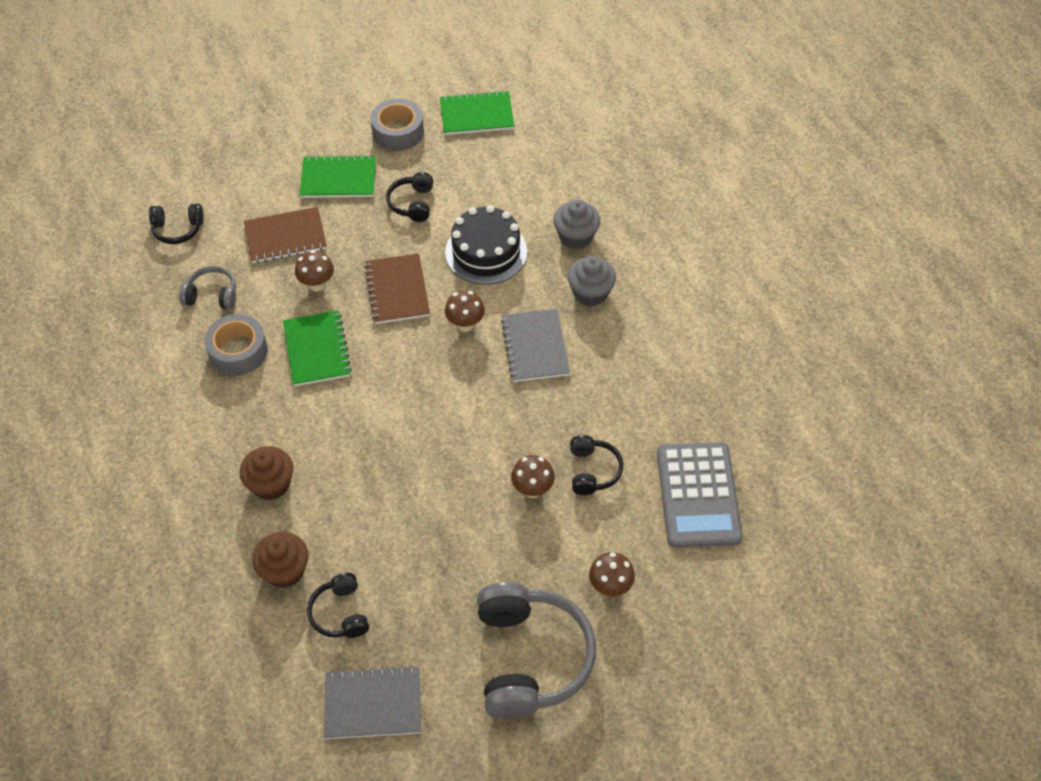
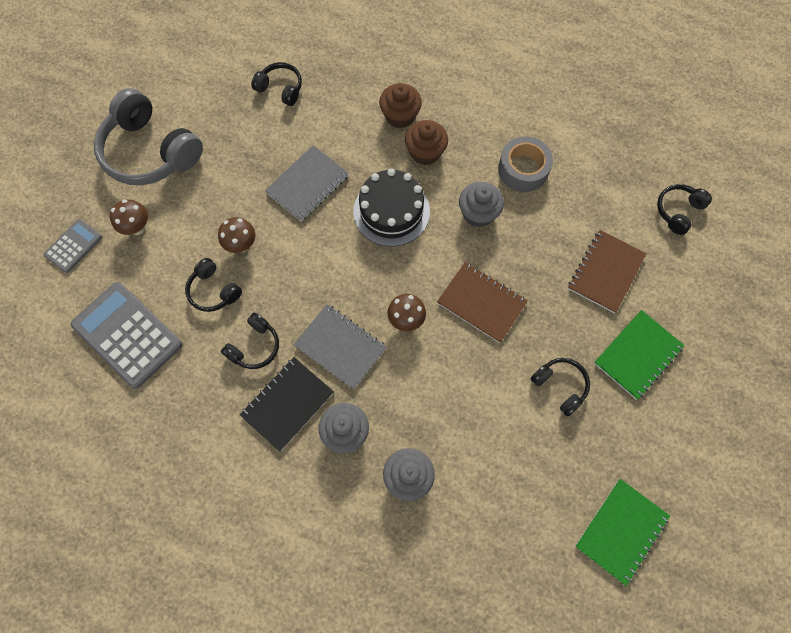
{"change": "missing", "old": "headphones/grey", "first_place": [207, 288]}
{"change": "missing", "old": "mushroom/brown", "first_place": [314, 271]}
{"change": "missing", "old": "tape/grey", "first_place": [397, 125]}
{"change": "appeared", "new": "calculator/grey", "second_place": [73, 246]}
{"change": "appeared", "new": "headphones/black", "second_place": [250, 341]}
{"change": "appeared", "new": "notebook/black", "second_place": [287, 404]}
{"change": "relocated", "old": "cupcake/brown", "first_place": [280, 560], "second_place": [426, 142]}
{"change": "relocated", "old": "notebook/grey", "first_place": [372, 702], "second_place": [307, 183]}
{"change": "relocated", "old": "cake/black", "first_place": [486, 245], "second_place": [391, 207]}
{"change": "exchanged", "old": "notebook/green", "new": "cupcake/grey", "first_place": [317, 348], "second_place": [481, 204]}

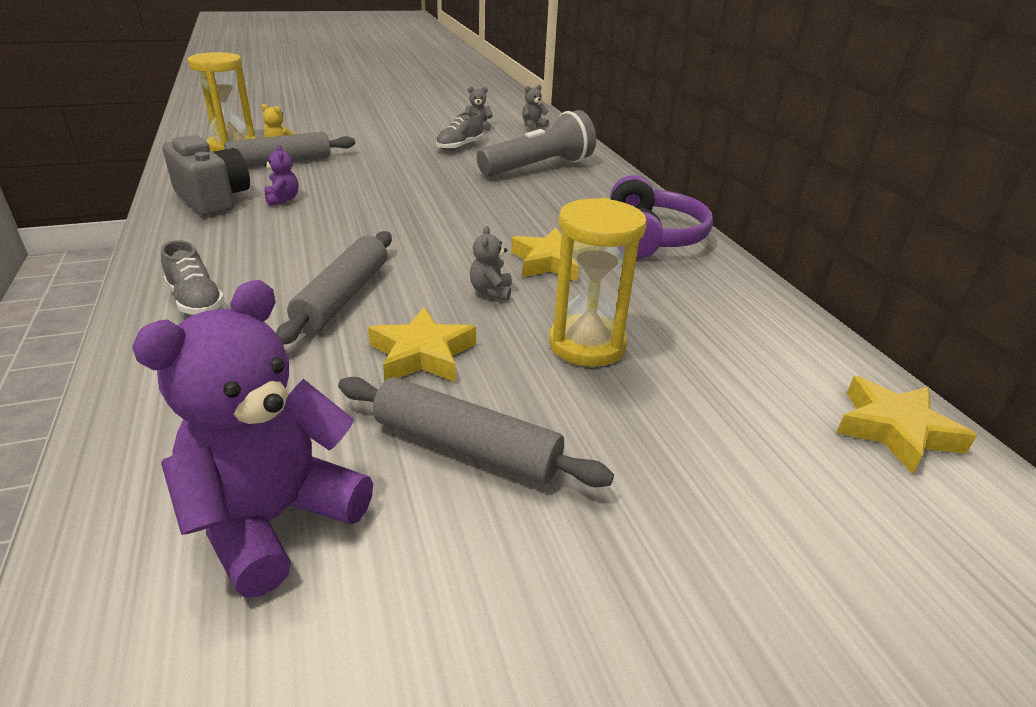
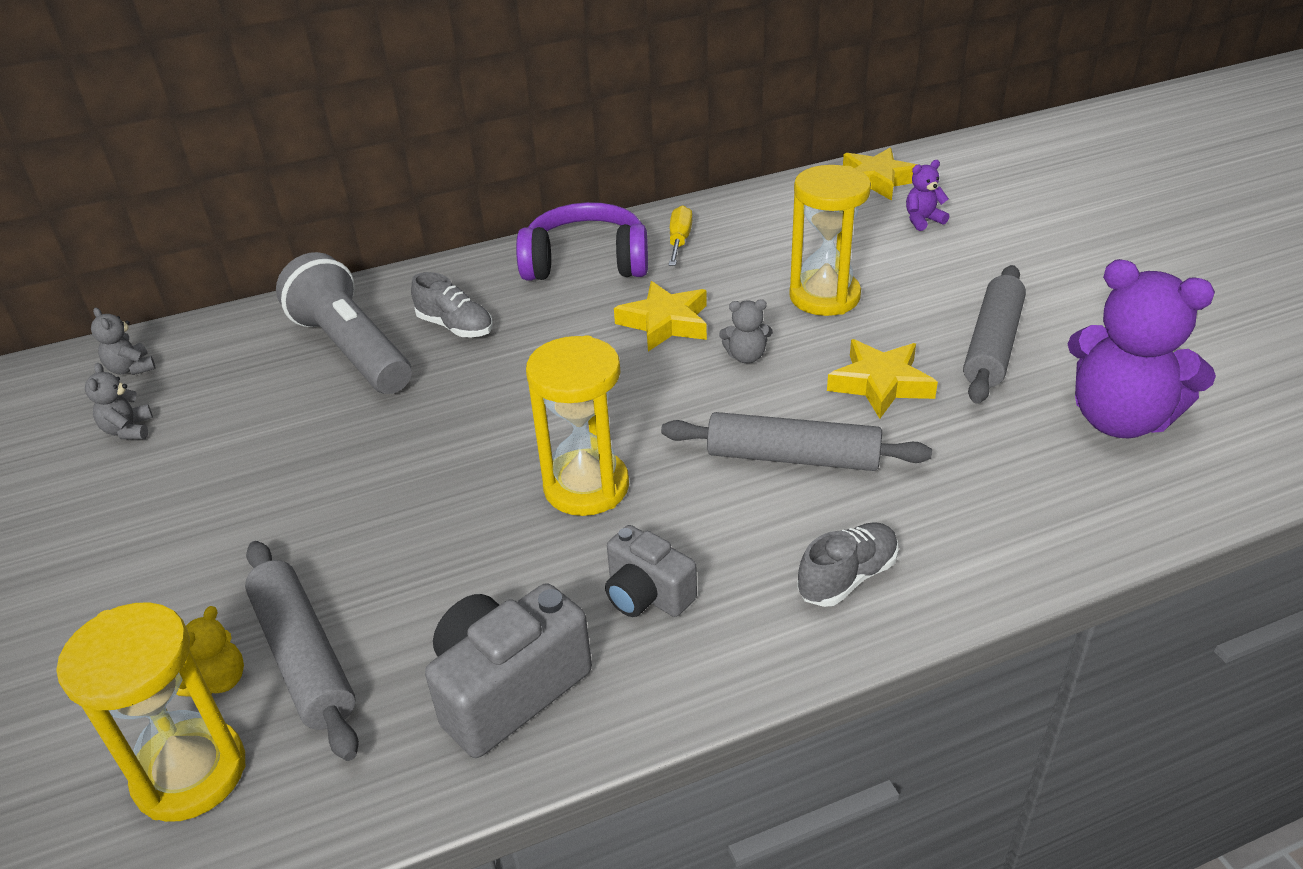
{"change": "appeared", "new": "hourglass/yellow", "second_place": [577, 425]}
{"change": "appeared", "new": "camera/grey", "second_place": [651, 571]}
{"change": "appeared", "new": "screwdriver/yellow", "second_place": [681, 235]}
{"change": "relocated", "old": "teddy bear/purple", "first_place": [281, 175], "second_place": [927, 195]}
{"change": "relocated", "old": "shoe/grey", "first_place": [459, 131], "second_place": [452, 305]}

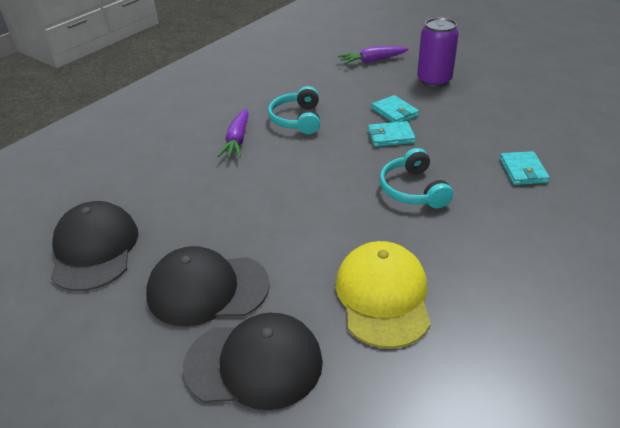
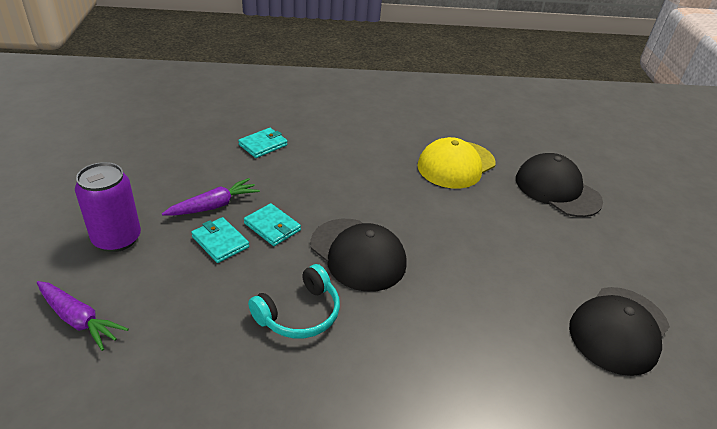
{"change": "missing", "old": "headphones/turquoise", "first_place": [416, 178]}
{"change": "relocated", "old": "cap/black", "first_place": [208, 286], "second_place": [358, 255]}
{"change": "relocated", "old": "carrot/purple", "first_place": [233, 133], "second_place": [211, 197]}
{"change": "spun", "old": "wallet/turquoise", "first_place": [395, 108], "second_place": [220, 240], "degrees": -60}

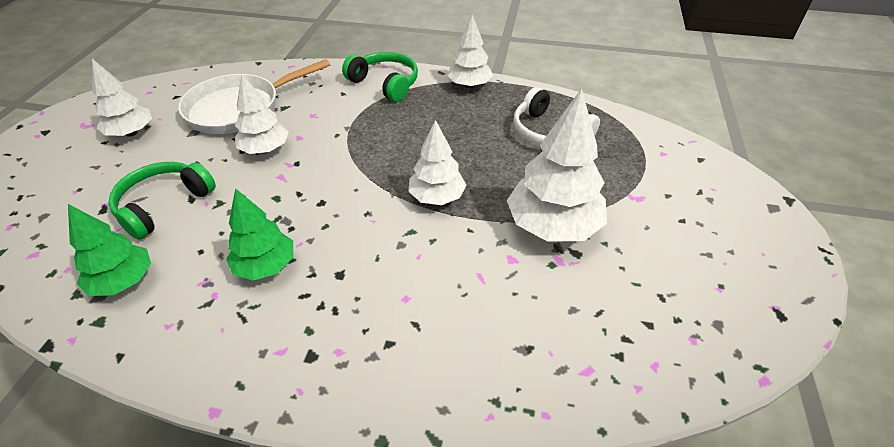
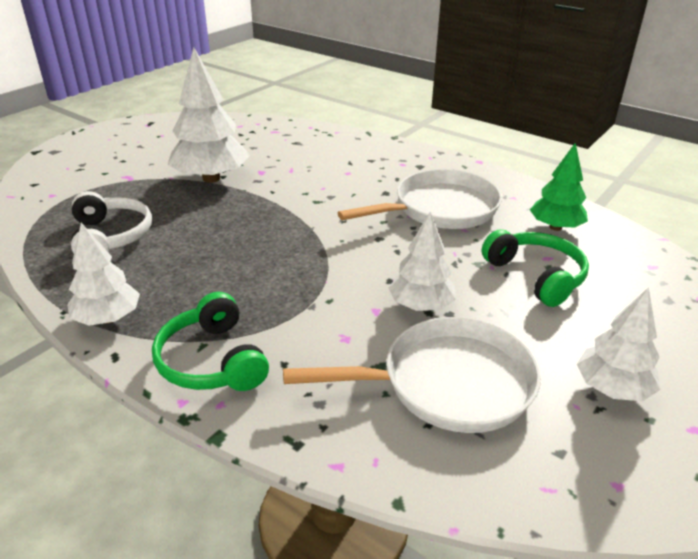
{"change": "missing", "old": "tree/white", "first_place": [437, 162]}
{"change": "exchanged", "old": "tree/green", "new": "pan/white", "first_place": [259, 234], "second_place": [420, 199]}
{"change": "spun", "old": "headphones/green", "first_place": [162, 201], "second_place": [535, 268], "degrees": -90}

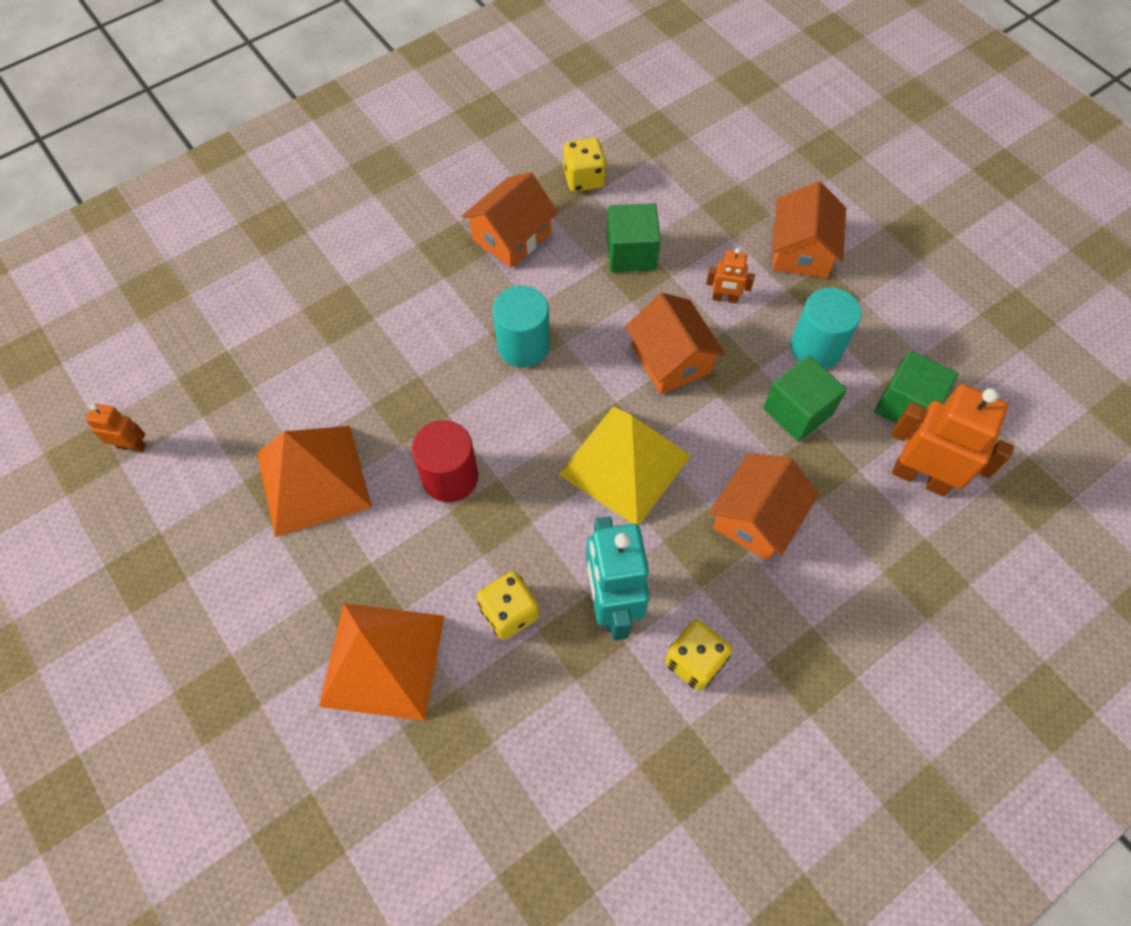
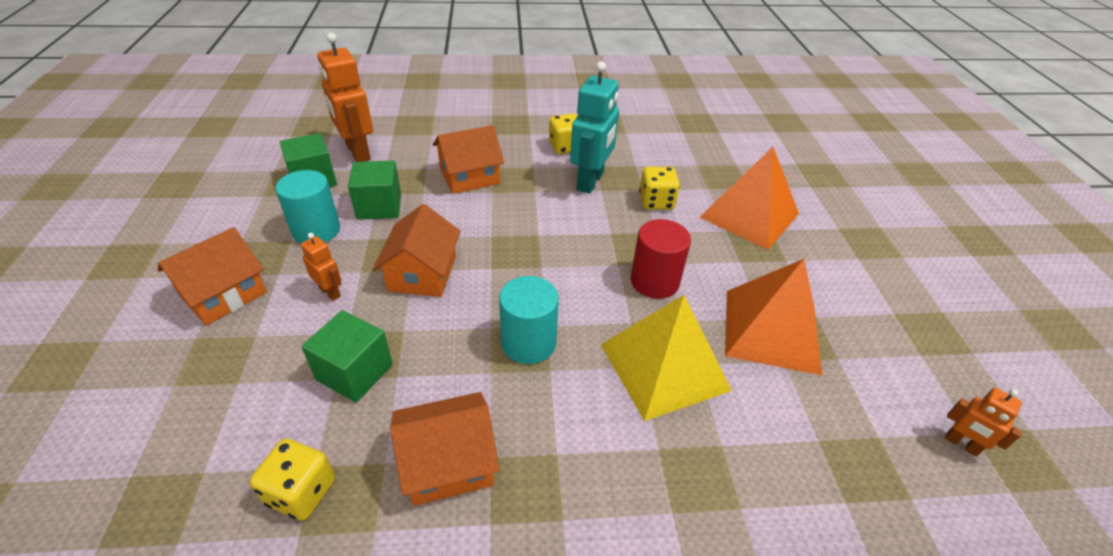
{"change": "relocated", "old": "pyramid/yellow", "first_place": [624, 466], "second_place": [666, 358]}

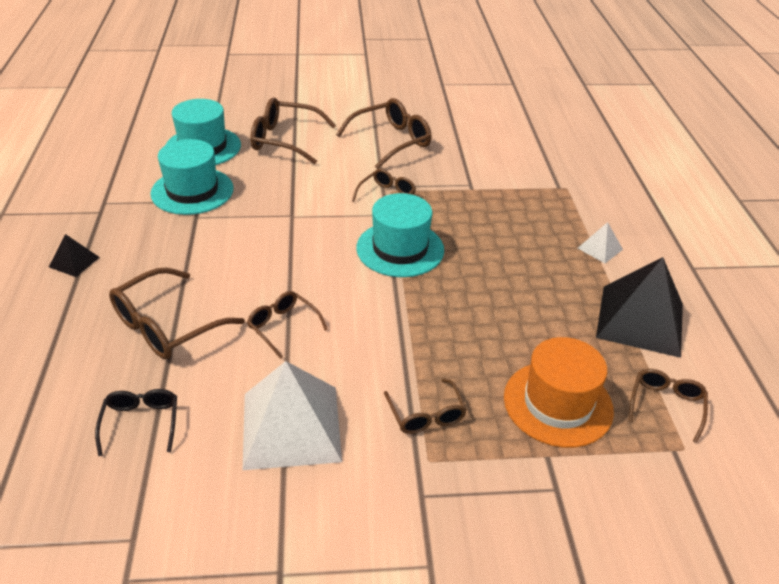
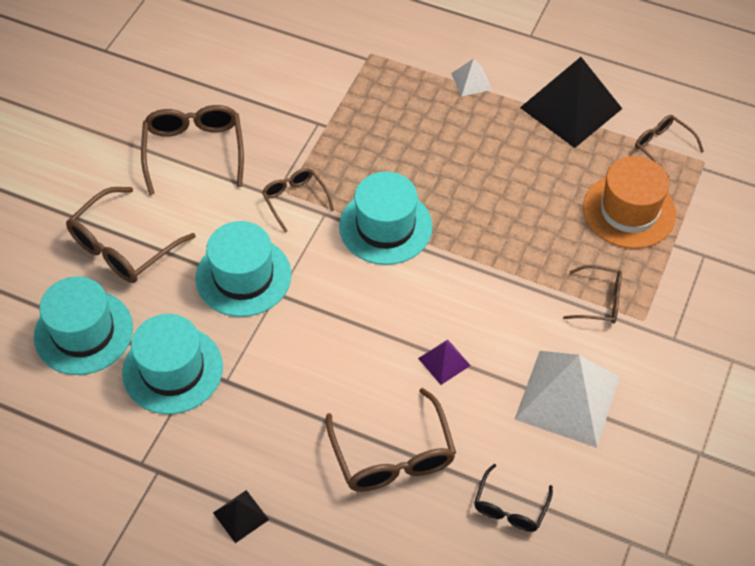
{"change": "appeared", "new": "hat/turquoise", "second_place": [243, 269]}
{"change": "exchanged", "old": "glasses/brown", "new": "pyramid/purple", "first_place": [287, 325], "second_place": [444, 362]}
{"change": "spun", "old": "glasses/black", "first_place": [136, 422], "second_place": [513, 498], "degrees": -90}

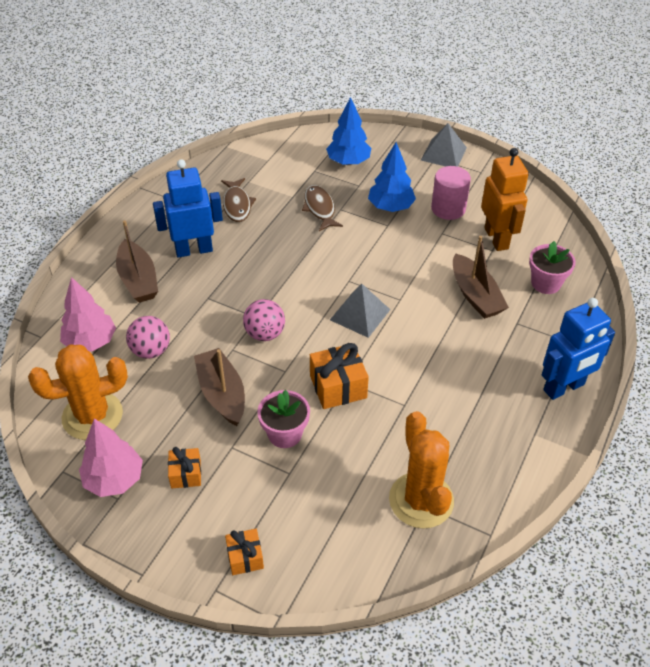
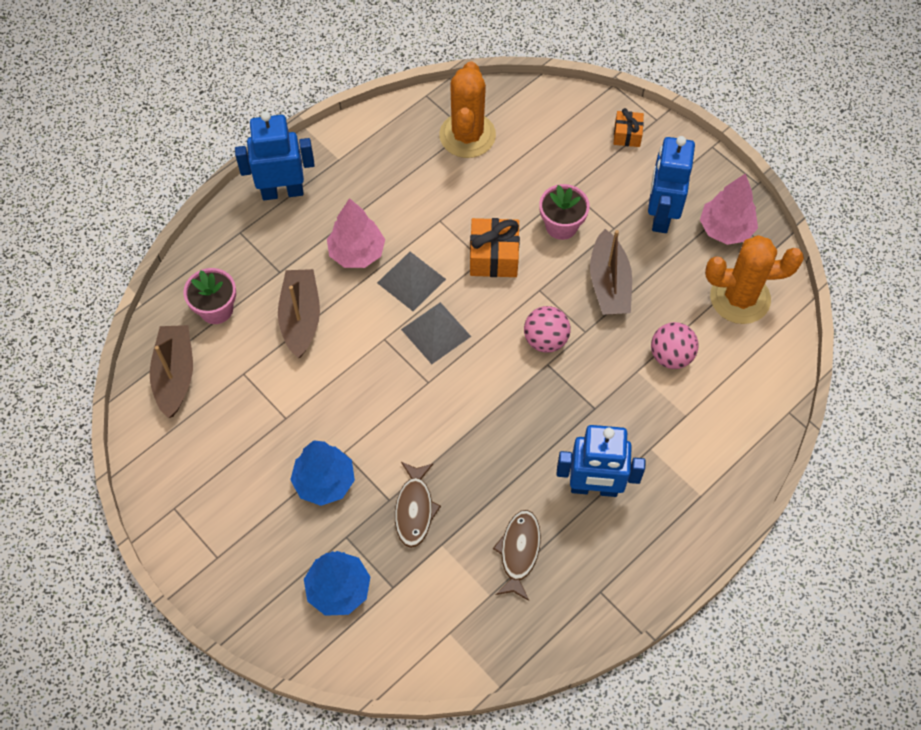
{"change": "missing", "old": "cylinder/pink", "first_place": [451, 193]}
{"change": "missing", "old": "robot/orange", "first_place": [505, 199]}
{"change": "relocated", "old": "tree/pink", "first_place": [88, 314], "second_place": [356, 233]}
{"change": "relocated", "old": "boat/brown", "first_place": [137, 261], "second_place": [171, 371]}
{"change": "relocated", "old": "pyramid/grey", "first_place": [444, 145], "second_place": [411, 281]}
{"change": "exchanged", "old": "gift/orange", "new": "robot/blue", "first_place": [184, 467], "second_place": [671, 184]}

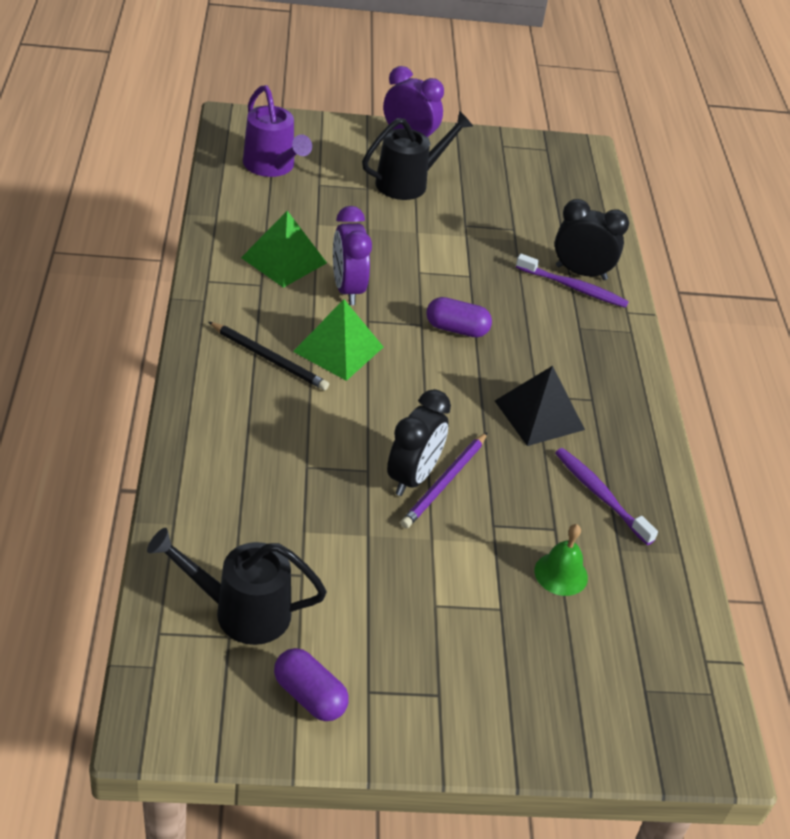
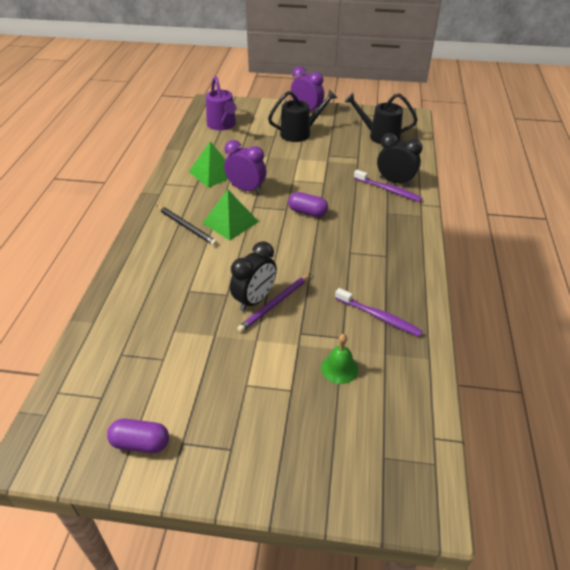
{"change": "missing", "old": "pyramid/black", "first_place": [540, 406]}
{"change": "relocated", "old": "watering can/black", "first_place": [237, 586], "second_place": [381, 118]}
{"change": "spun", "old": "capsule/purple", "first_place": [311, 684], "second_place": [138, 436], "degrees": -45}
{"change": "spun", "old": "clock/purple", "first_place": [352, 255], "second_place": [245, 167], "degrees": 120}
{"change": "spun", "old": "toothbrush/purple", "first_place": [606, 496], "second_place": [379, 312], "degrees": 150}

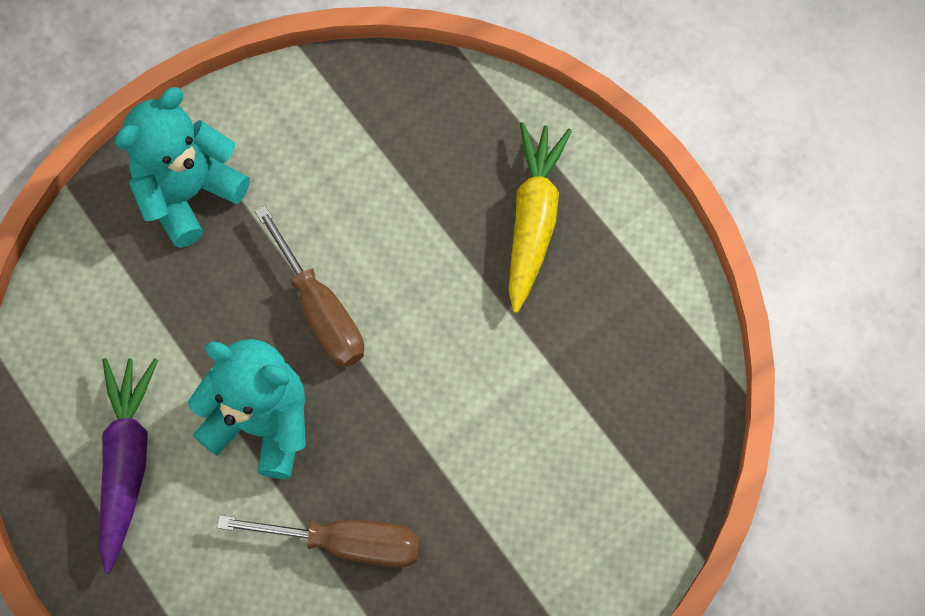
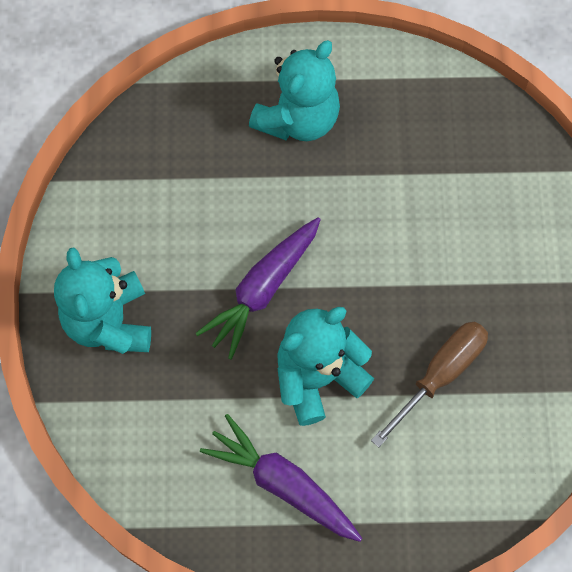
{"change": "exchanged", "old": "screwdriver/brown", "new": "carrot/purple", "first_place": [309, 286], "second_place": [258, 288]}
{"change": "exchanged", "old": "carrot/yellow", "new": "teddy bear/turquoise", "first_place": [540, 217], "second_place": [294, 90]}

